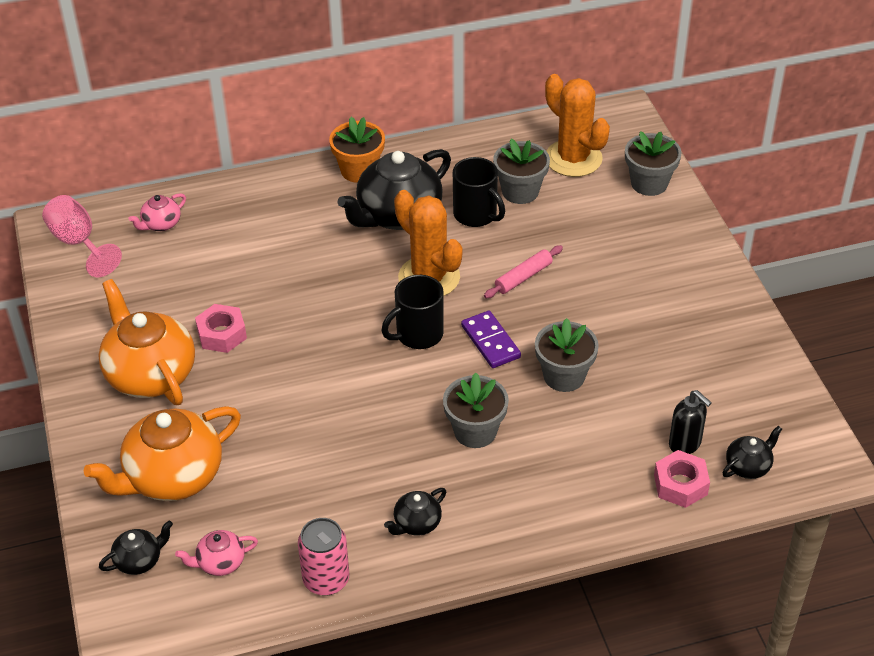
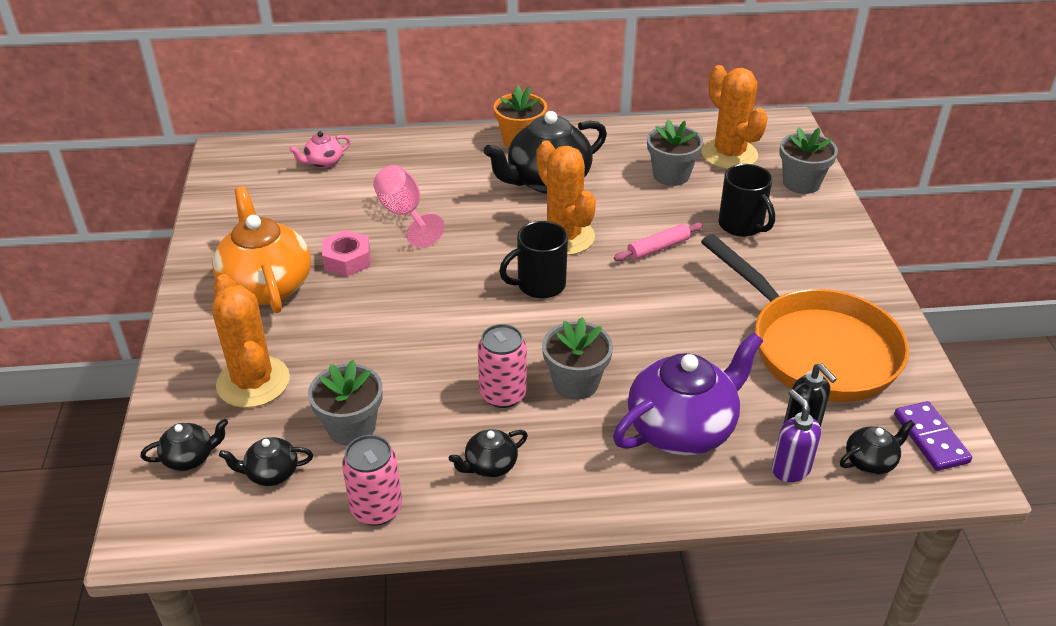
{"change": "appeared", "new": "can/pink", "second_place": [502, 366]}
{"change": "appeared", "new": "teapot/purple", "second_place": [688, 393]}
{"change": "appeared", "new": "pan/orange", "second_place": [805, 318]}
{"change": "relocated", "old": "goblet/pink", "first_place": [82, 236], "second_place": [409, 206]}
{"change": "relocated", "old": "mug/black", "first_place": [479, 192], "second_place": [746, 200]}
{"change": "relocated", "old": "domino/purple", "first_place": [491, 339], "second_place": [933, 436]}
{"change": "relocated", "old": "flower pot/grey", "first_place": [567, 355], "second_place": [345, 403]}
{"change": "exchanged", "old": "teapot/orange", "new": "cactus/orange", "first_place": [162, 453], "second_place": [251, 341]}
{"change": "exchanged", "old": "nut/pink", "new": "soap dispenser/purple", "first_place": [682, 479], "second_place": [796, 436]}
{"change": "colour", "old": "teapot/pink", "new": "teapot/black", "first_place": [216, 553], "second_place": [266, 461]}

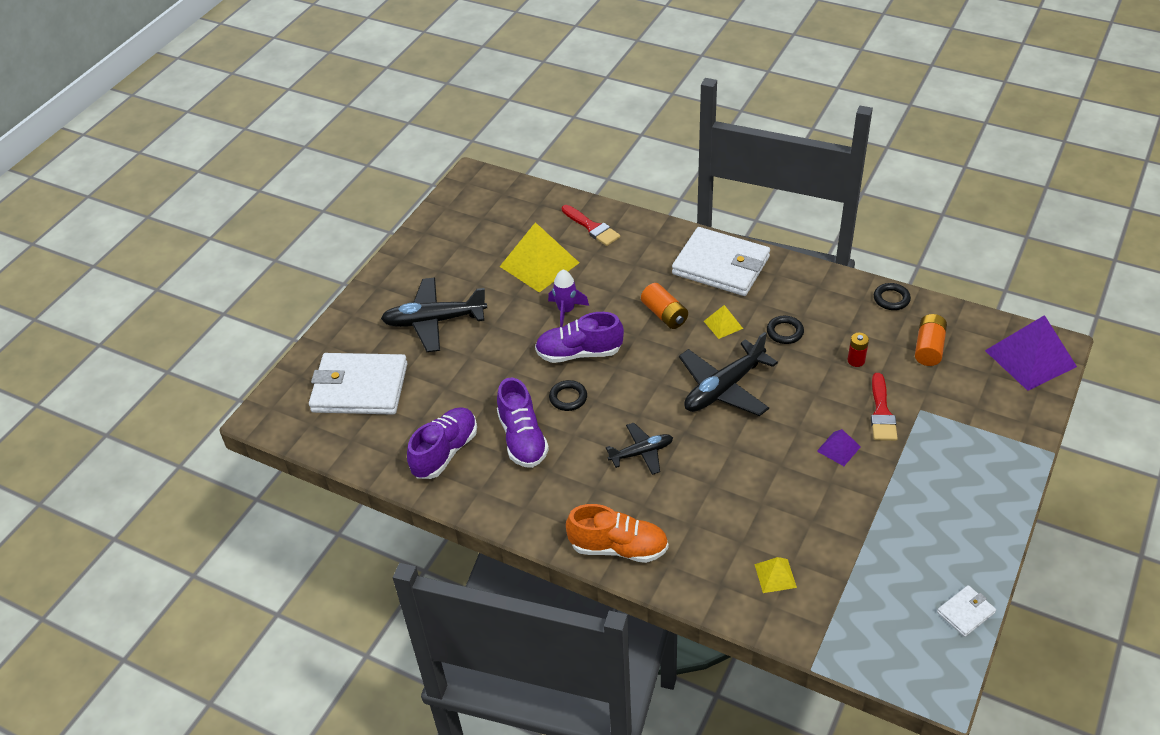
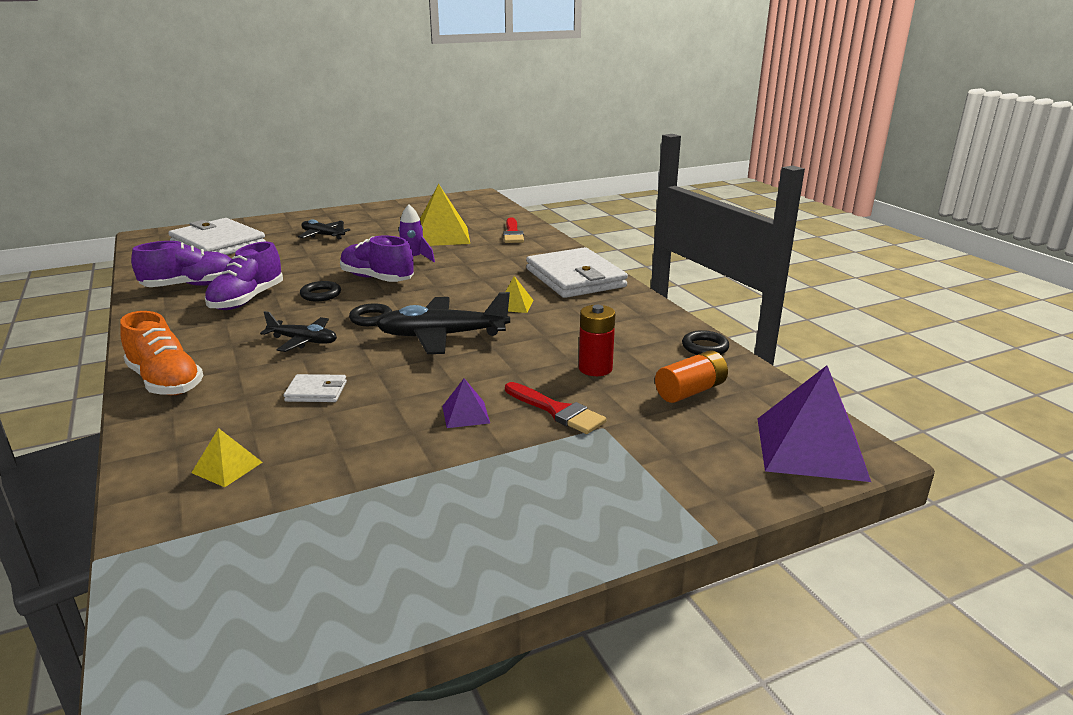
{"change": "missing", "old": "battery/orange", "first_place": [664, 306]}
{"change": "relocated", "old": "ring/black", "first_place": [785, 330], "second_place": [370, 314]}
{"change": "relocated", "old": "wallet/white", "first_place": [966, 611], "second_place": [315, 388]}
{"change": "spun", "old": "brush/red", "first_place": [884, 407], "second_place": [555, 408], "degrees": -90}
{"change": "size", "old": "plane/black", "first_place": [434, 314], "second_place": [324, 229], "factor": 0.59}
{"change": "size", "old": "battery/red", "first_place": [858, 350], "second_place": [597, 340], "factor": 1.51}

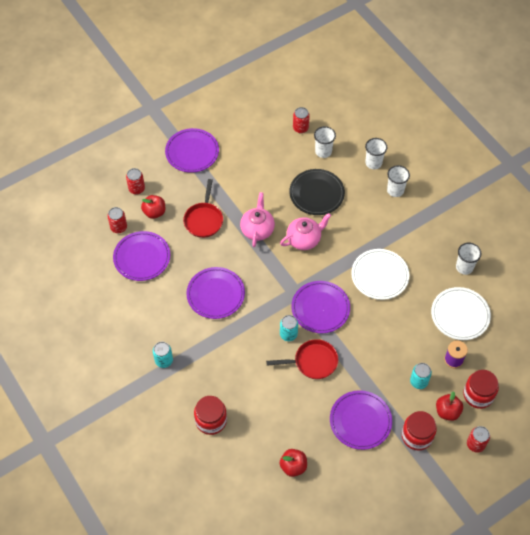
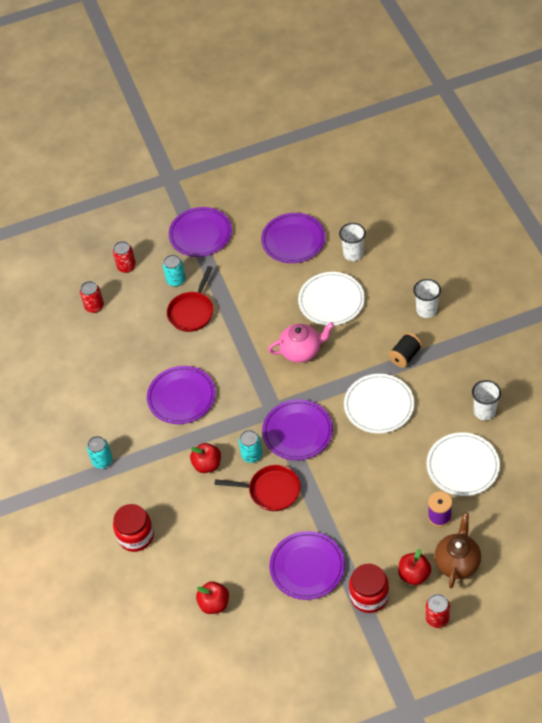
{"change": "missing", "old": "teapot/pink", "first_place": [257, 219]}
{"change": "missing", "old": "can/red", "first_place": [301, 120]}
{"change": "missing", "old": "cup/white", "first_place": [376, 153]}
{"change": "appeared", "new": "spool/black", "second_place": [405, 350]}
{"change": "relocated", "old": "plate/purple", "first_place": [141, 256], "second_place": [293, 238]}
{"change": "relocated", "old": "apple/red", "first_place": [153, 207], "second_place": [205, 458]}
{"change": "relocated", "old": "can/turquoise", "first_place": [421, 376], "second_place": [174, 271]}
{"change": "exchanged", "old": "jar/red", "new": "teapot/brown", "first_place": [481, 389], "second_place": [457, 550]}
{"change": "colour", "old": "plate/black", "new": "plate/white", "first_place": [317, 192], "second_place": [331, 298]}

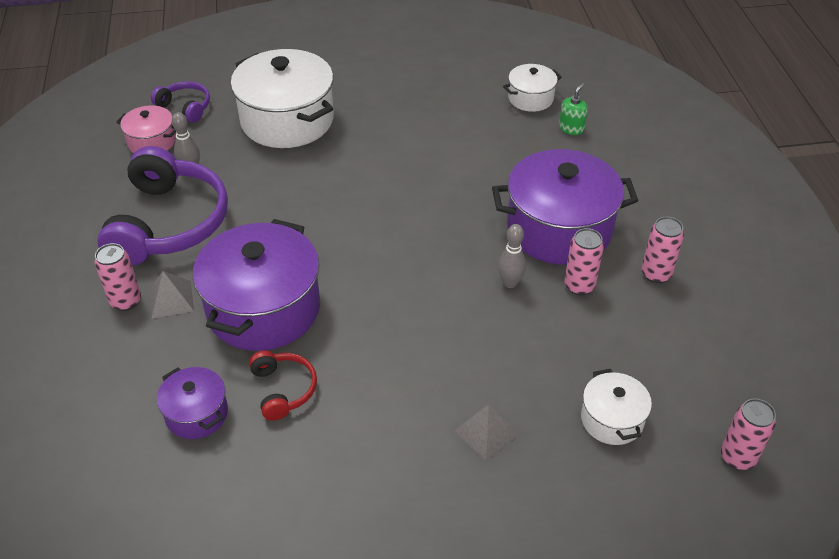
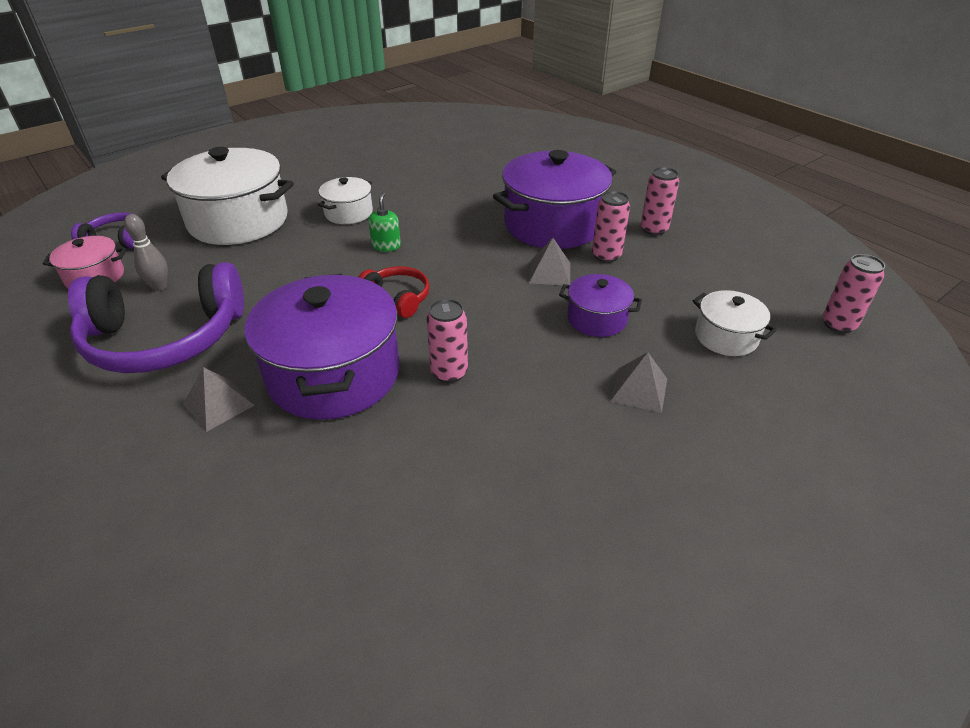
{"change": "relocated", "old": "can/pink", "first_place": [118, 277], "second_place": [447, 341]}
{"change": "relocated", "old": "pot/purple", "first_place": [192, 403], "second_place": [600, 305]}
{"change": "relocated", "old": "headphones/red", "first_place": [283, 386], "second_place": [394, 292]}
{"change": "relocated", "old": "pot/white", "first_place": [532, 88], "second_place": [345, 200]}
{"change": "relocated", "old": "soap dispenser/green", "first_place": [573, 109], "second_place": [384, 222]}
{"change": "exchanged", "old": "bowling pin/grey", "new": "pyramid/grey", "first_place": [512, 256], "second_place": [549, 261]}
{"change": "spun", "old": "headphones/purple", "first_place": [162, 206], "second_place": [156, 317], "degrees": 105}

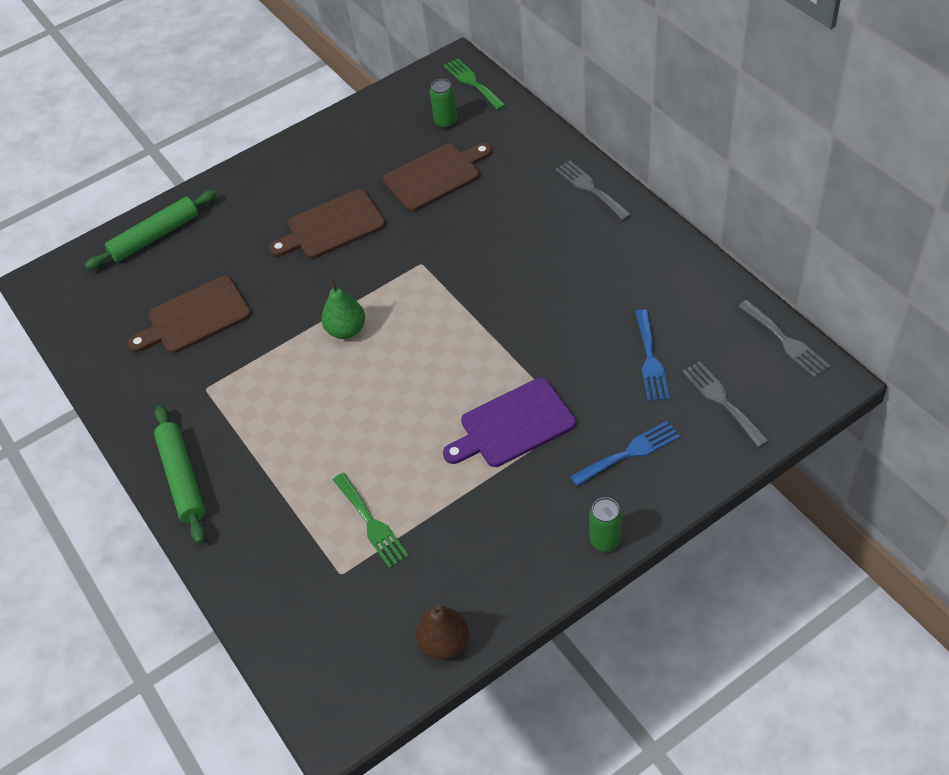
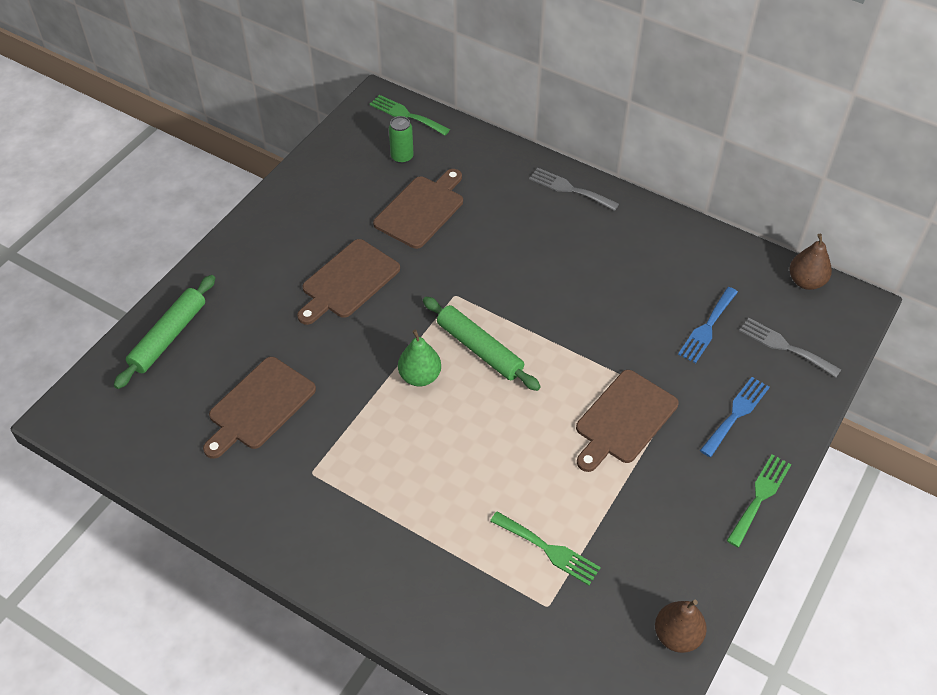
{"change": "relocated", "old": "rolling pin/green", "first_place": [180, 474], "second_place": [482, 344]}
{"change": "exchanged", "old": "can/green", "new": "fork/green", "first_place": [605, 524], "second_place": [758, 501]}
{"change": "exchanged", "old": "fork/grey", "new": "pear/brown", "first_place": [784, 339], "second_place": [810, 262]}
{"change": "colour", "old": "cutting board/purple", "new": "cutting board/brown", "first_place": [509, 422], "second_place": [627, 421]}
{"change": "spun", "old": "fork/blue", "first_place": [652, 355], "second_place": [708, 325], "degrees": 60}

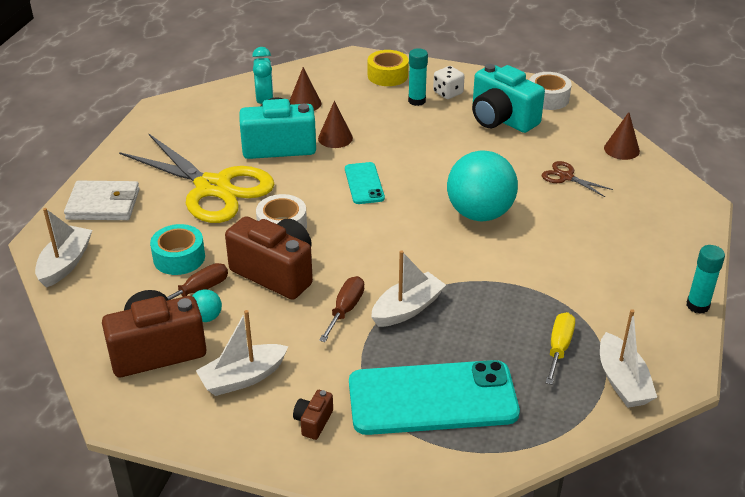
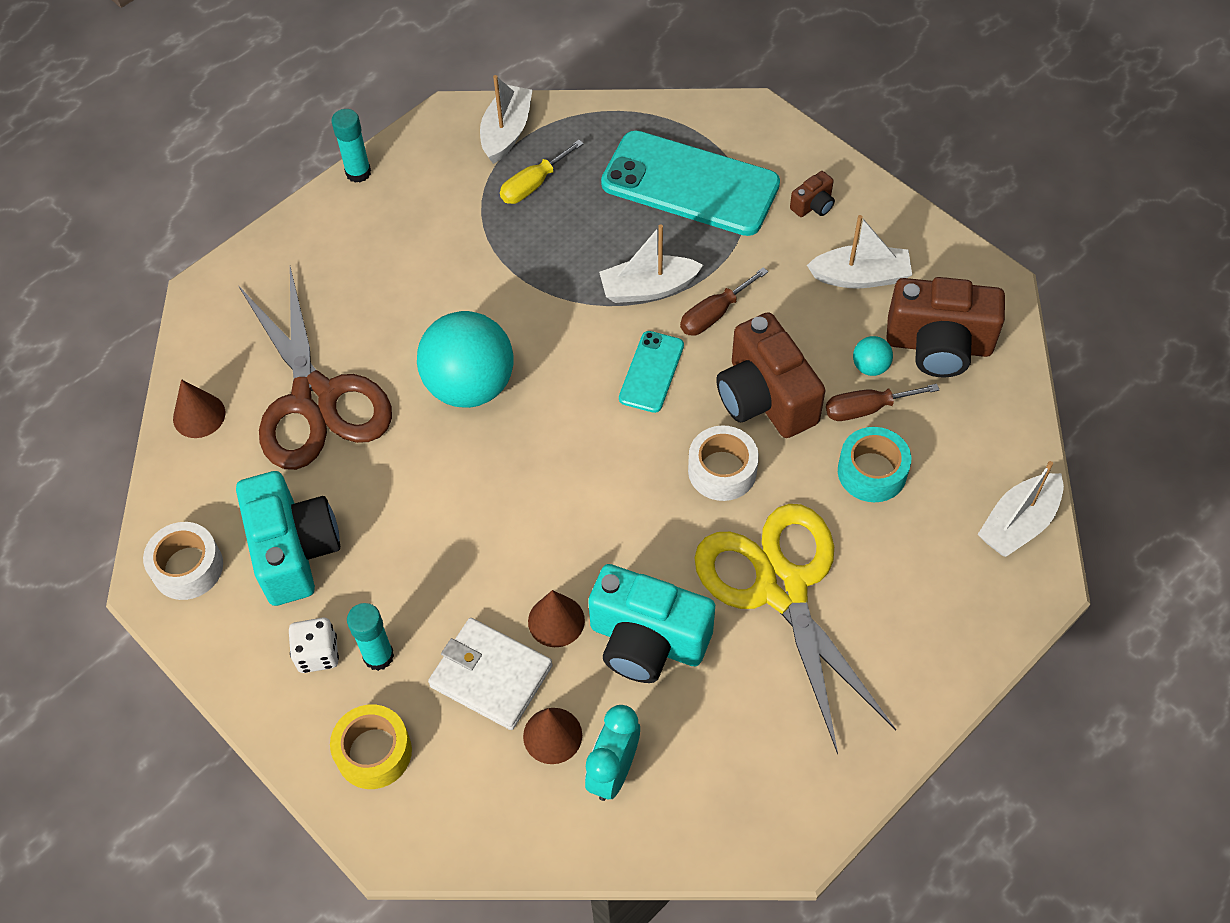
{"change": "relocated", "old": "wallet/white", "first_place": [101, 200], "second_place": [490, 674]}
{"change": "relocated", "old": "phone/turquoise", "first_place": [365, 183], "second_place": [651, 372]}
{"change": "size", "old": "scissors/brown", "first_place": [577, 179], "second_place": [315, 368], "factor": 2.44}

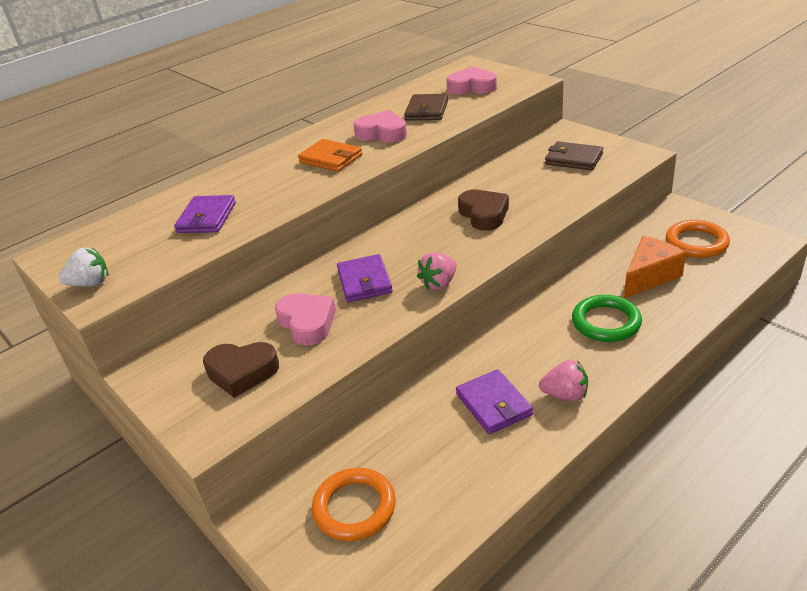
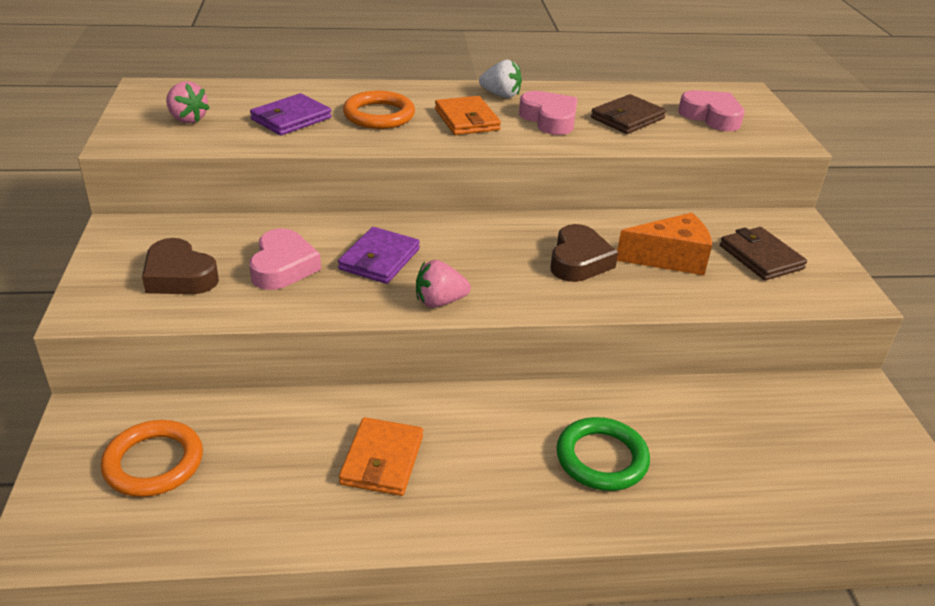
{"change": "relocated", "old": "strawberry/white", "first_place": [83, 267], "second_place": [500, 79]}
{"change": "relocated", "old": "strawberry/pink", "first_place": [563, 381], "second_place": [188, 102]}
{"change": "relocated", "old": "cheese/orange", "first_place": [655, 267], "second_place": [664, 244]}
{"change": "relocated", "old": "ring/orange", "first_place": [698, 239], "second_place": [379, 110]}
{"change": "colour", "old": "wallet/purple", "new": "wallet/orange", "first_place": [494, 401], "second_place": [381, 456]}

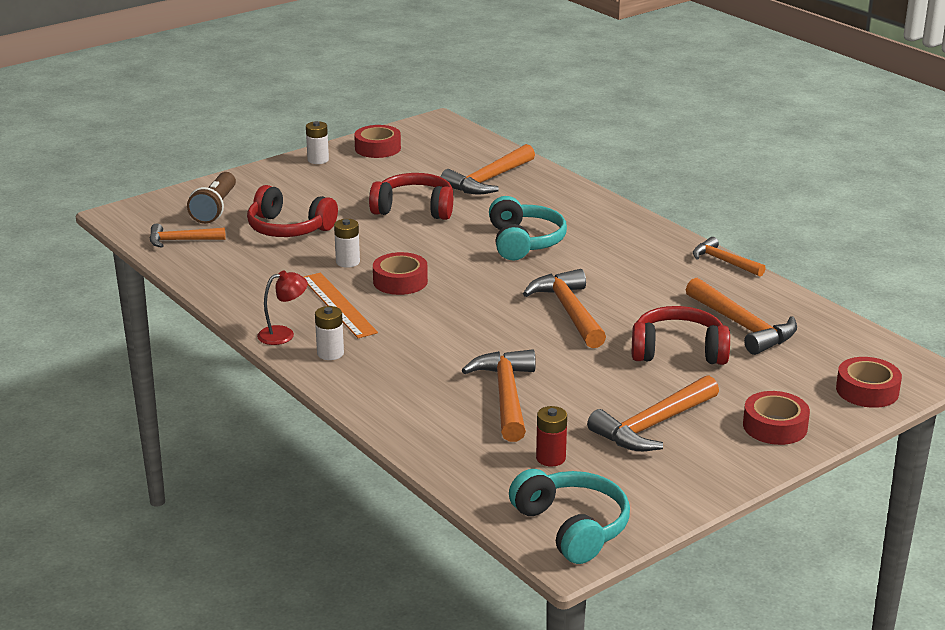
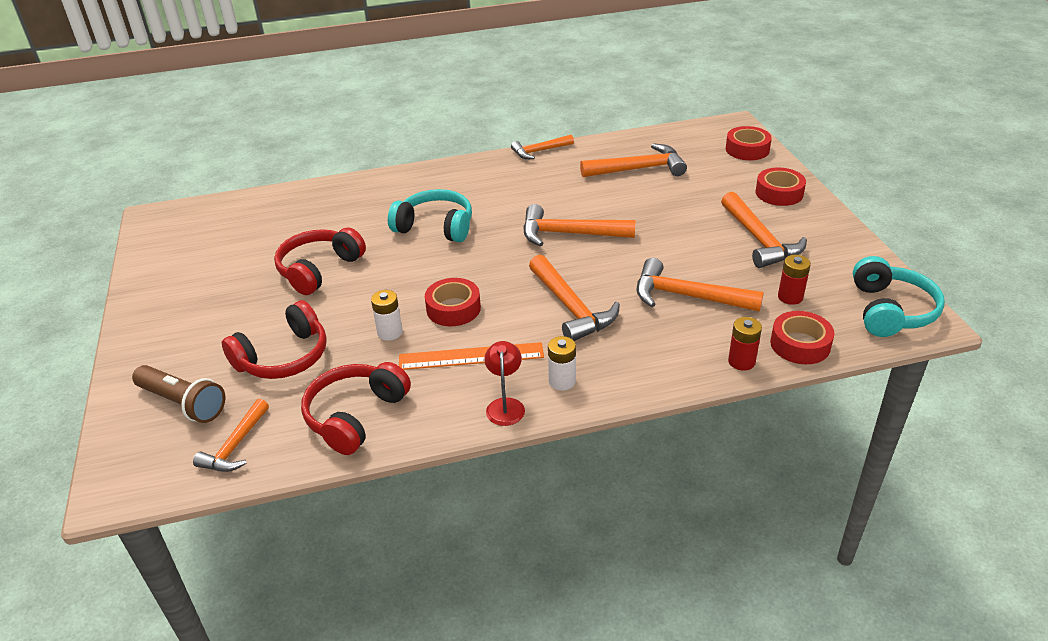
{"change": "missing", "old": "battery/white", "first_place": [317, 142]}
{"change": "appeared", "new": "battery/red", "second_place": [745, 344]}
{"change": "relocated", "old": "tape/red", "first_place": [377, 141], "second_place": [802, 337]}
{"change": "relocated", "old": "hammer/orange", "first_place": [488, 169], "second_place": [574, 298]}
{"change": "relocated", "old": "headphones/red", "first_place": [681, 335], "second_place": [356, 408]}
{"change": "spun", "old": "headphones/turquoise", "first_place": [569, 516], "second_place": [899, 296], "degrees": 105}

